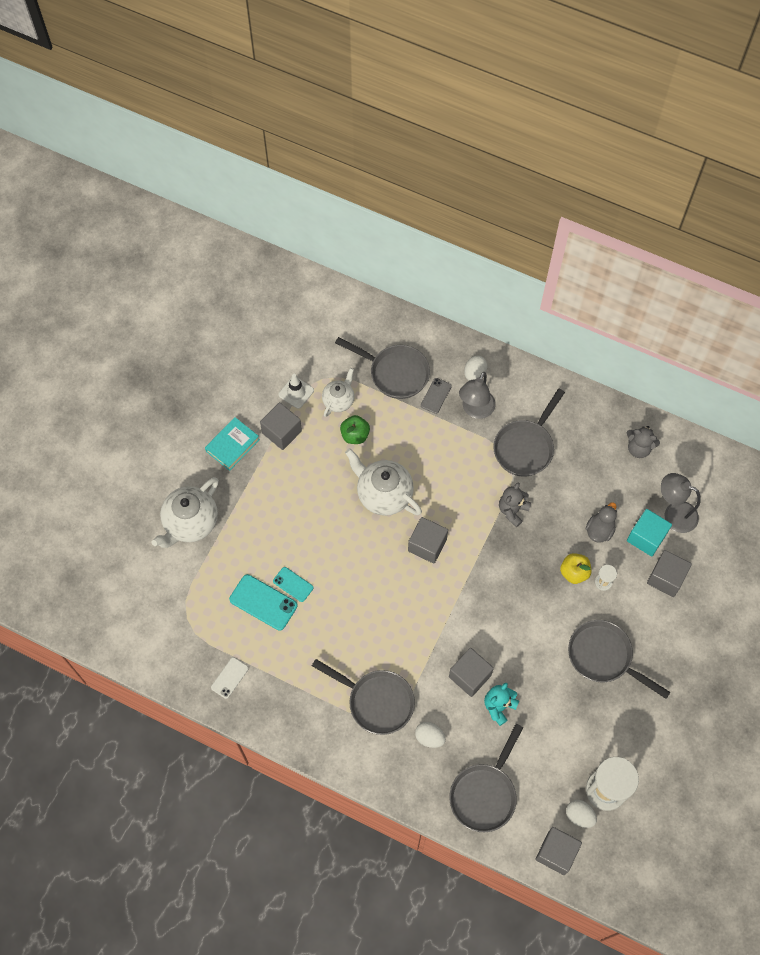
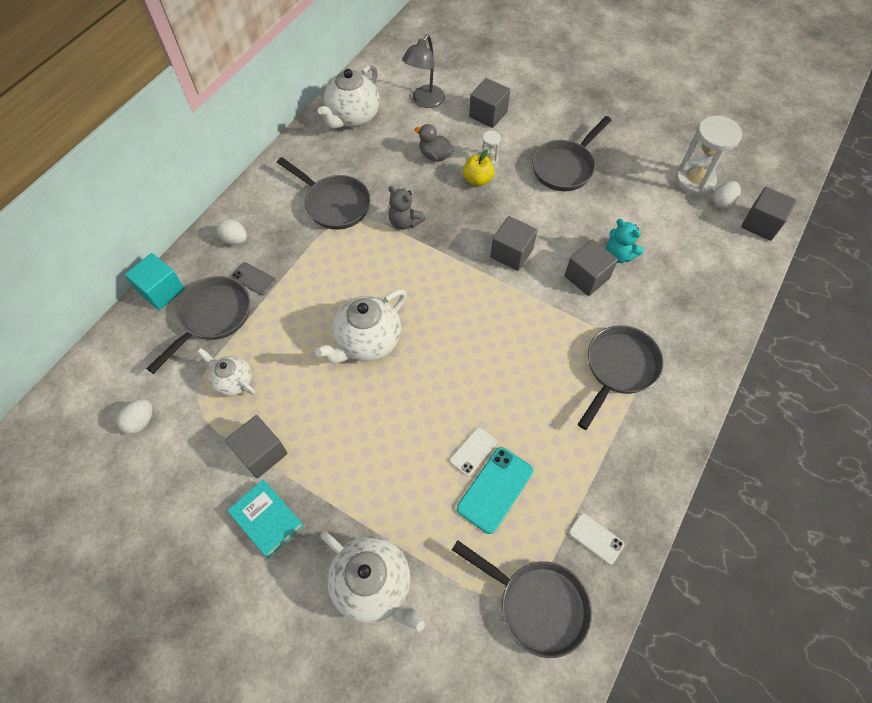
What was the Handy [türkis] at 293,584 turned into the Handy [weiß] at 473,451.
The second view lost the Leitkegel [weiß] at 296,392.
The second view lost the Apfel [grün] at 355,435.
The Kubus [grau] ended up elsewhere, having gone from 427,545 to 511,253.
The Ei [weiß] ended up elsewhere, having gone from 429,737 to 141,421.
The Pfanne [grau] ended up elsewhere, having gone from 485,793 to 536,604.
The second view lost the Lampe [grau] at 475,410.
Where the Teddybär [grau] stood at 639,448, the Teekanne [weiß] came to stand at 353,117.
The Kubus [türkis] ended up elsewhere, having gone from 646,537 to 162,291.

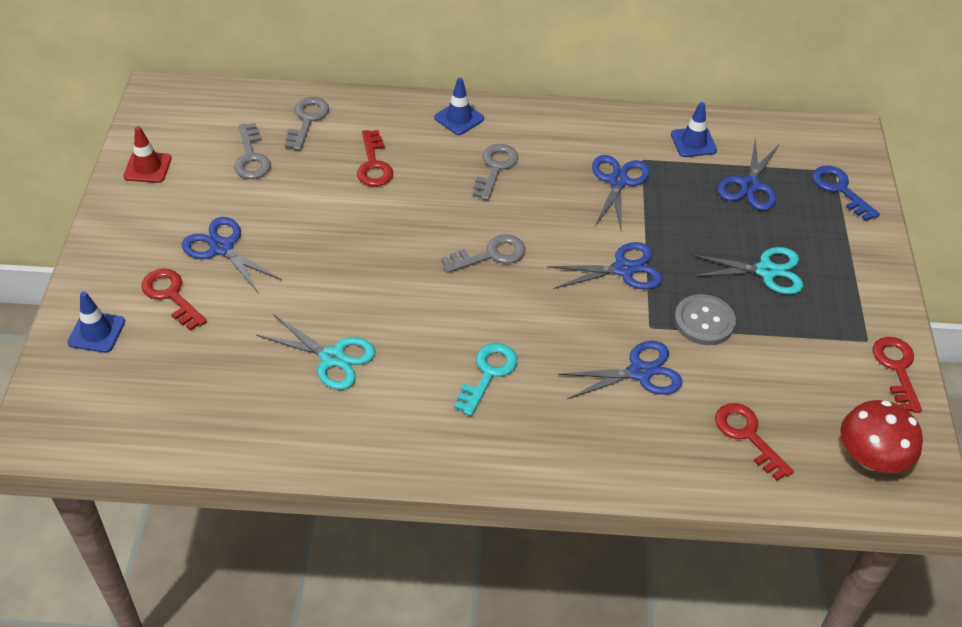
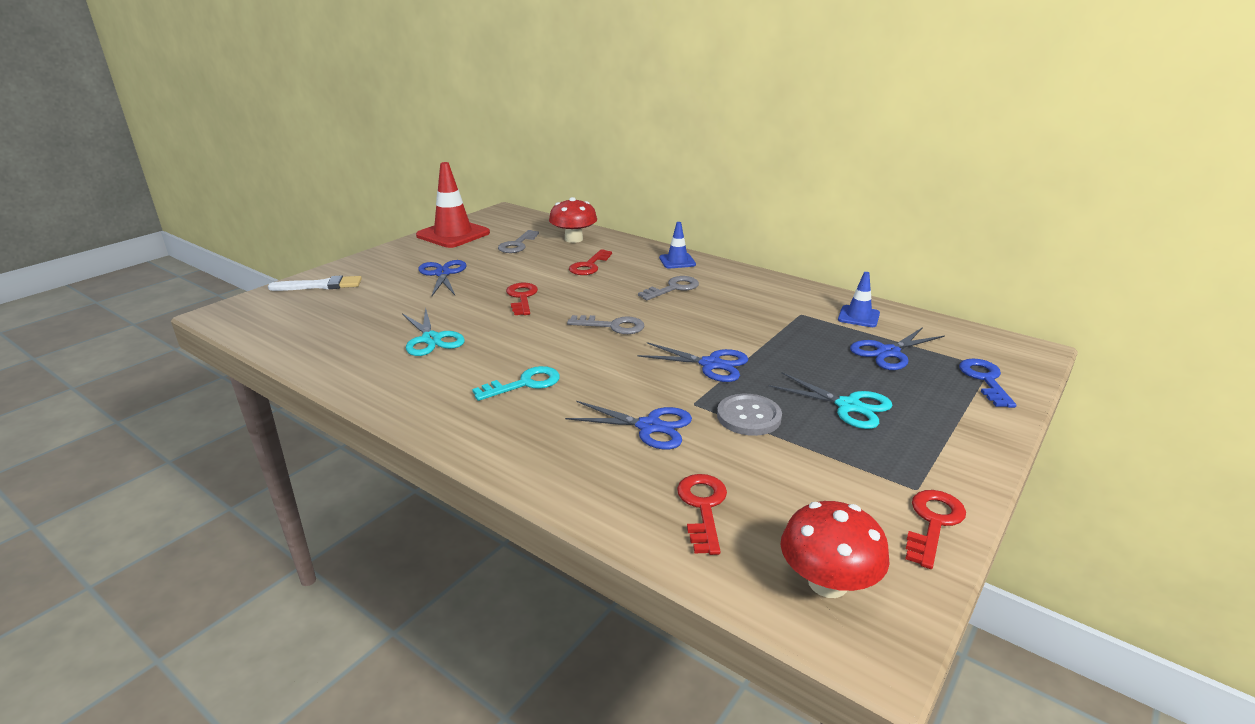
Where the Leitkegel [blau] stood at 96,332, the Pinsel [weiß] came to stand at 320,285.
The size of the Leitkegel [rot] at 147,167 changed by a factor of 1.92.
The Schlüssel [rot] ended up elsewhere, having gone from 171,296 to 522,297.
Where the Schlüssel [grau] stood at 307,120, the Pilz [rot] came to stand at 573,239.
The second view lost the Schere [blau] at 618,181.

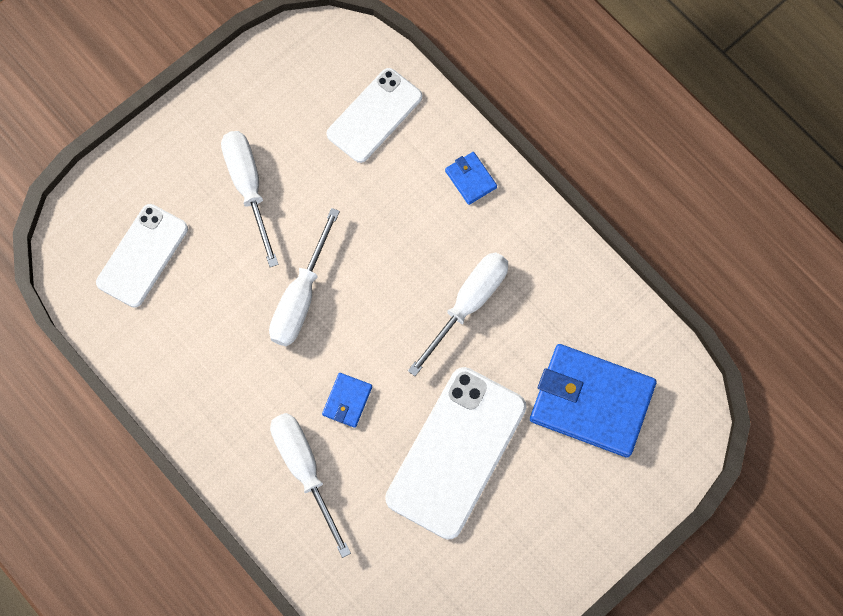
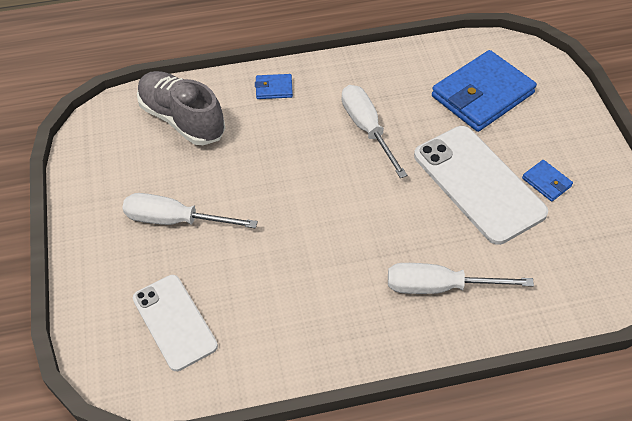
The second view lost the Schraubenzieher [weiß] at 301,297.
The Geldbörse [blau] ended up elsewhere, having gone from 347,401 to 546,182.
Where the Handy [weiß] stood at 374,115, the Schuh [grau] came to stand at 182,119.

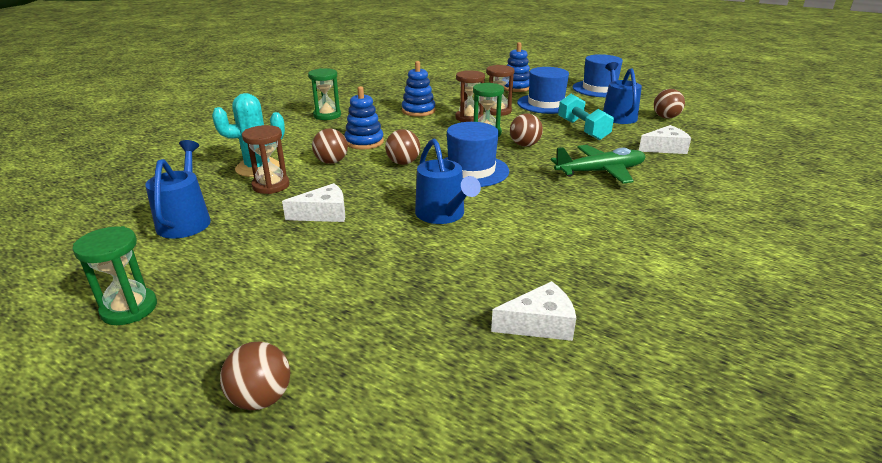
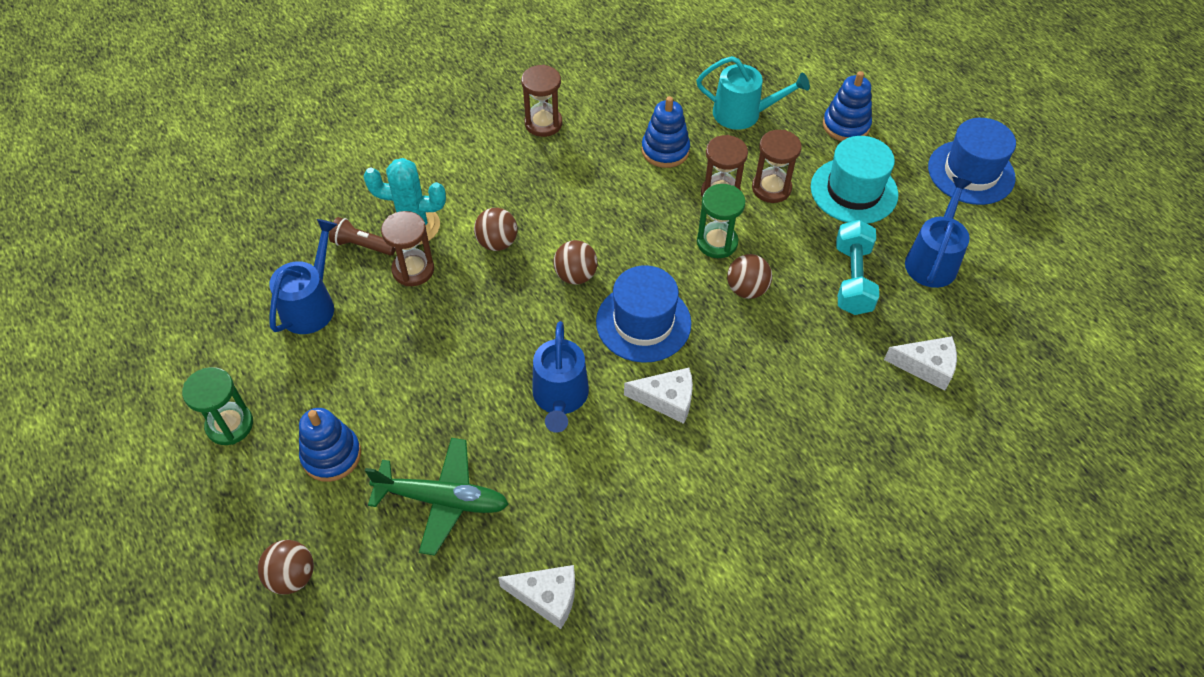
The Käse [weiß] ended up elsewhere, having gone from 324,214 to 667,399.
What was the Sanduhr [grün] at 327,115 turned into the Sanduhr [braun] at 543,123.
The Stapelspielzeug [blau] ended up elsewhere, having gone from 364,142 to 331,455.
What was the Hut [blau] at 546,104 turned into the Hut [türkis] at 854,191.
The Flugzeug [grün] ended up elsewhere, having gone from 600,172 to 442,499.
The second view lost the Ball [braun] at 666,117.
The second view gained the Taschenlampe [braun] at 362,245.
The second view gained the Gießkanne [türkis] at 743,114.

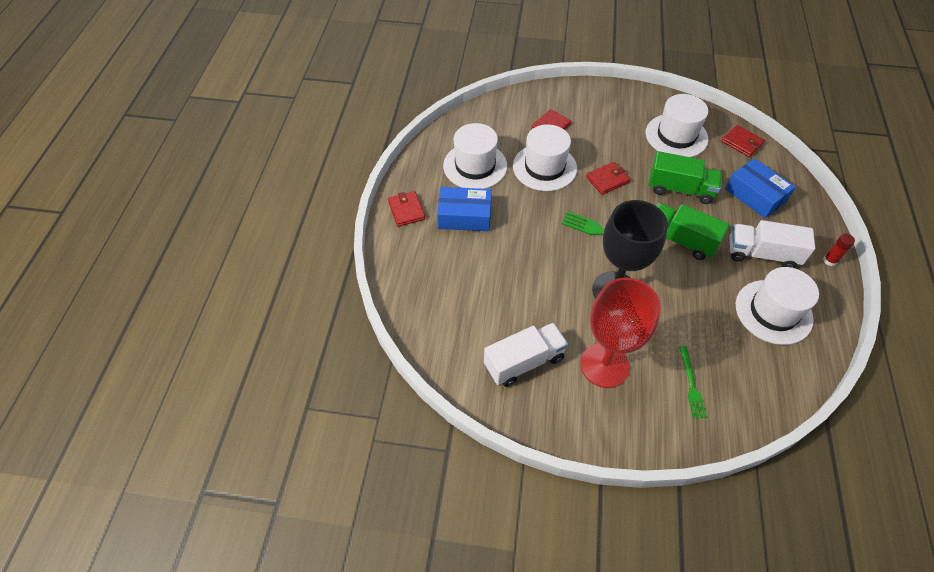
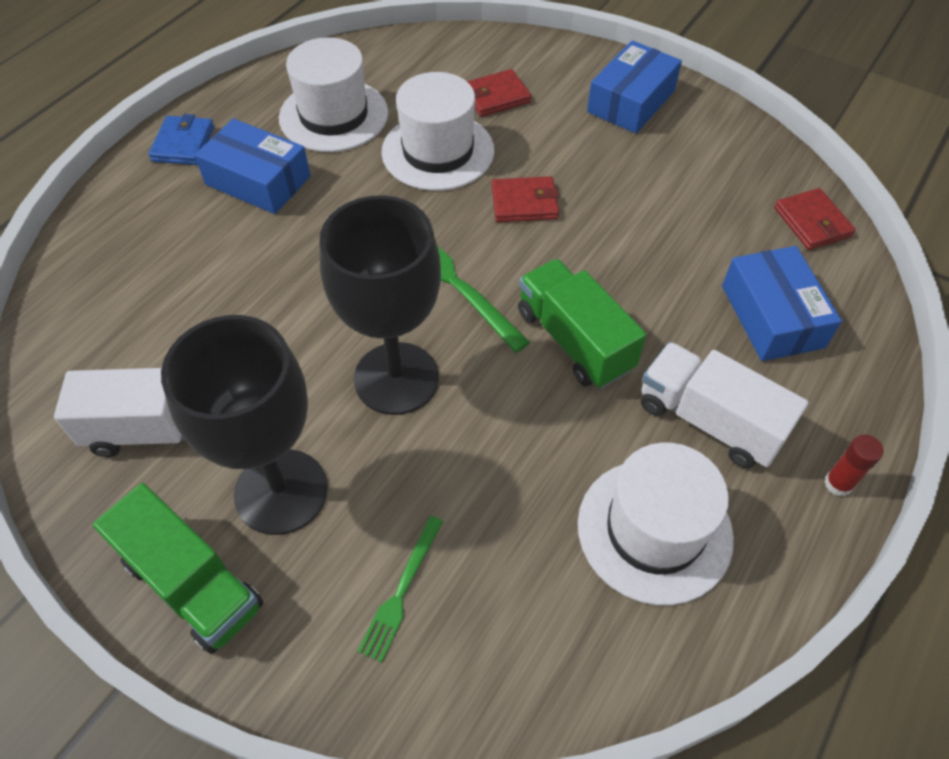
What was the Geldbörse [rot] at 406,210 turned into the Geldbörse [blau] at 183,144.
What was the Kelch [rot] at 604,365 turned into the Kelch [schwarz] at 281,491.
The second view lost the Hut [weiß] at 676,136.
The Lastwagen [grün] ended up elsewhere, having gone from 680,189 to 193,584.
The second view gained the Schachtel [blau] at 631,101.

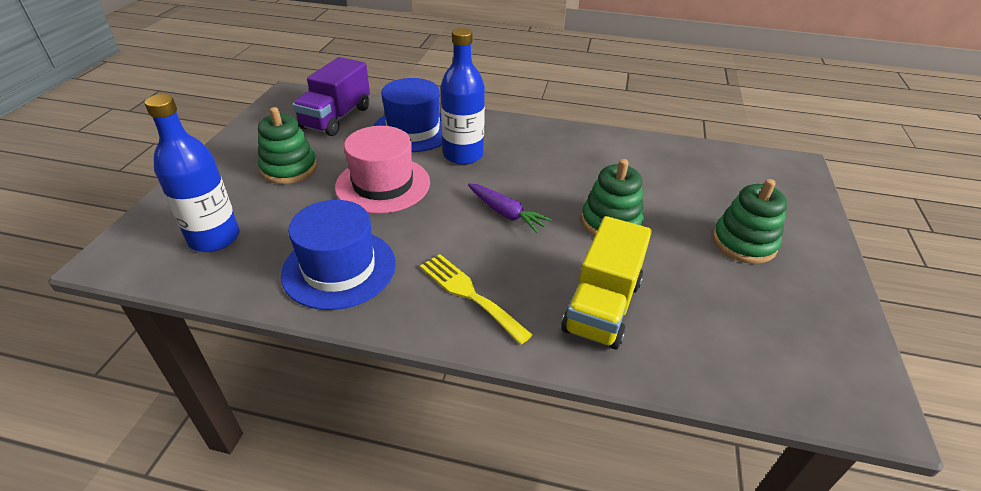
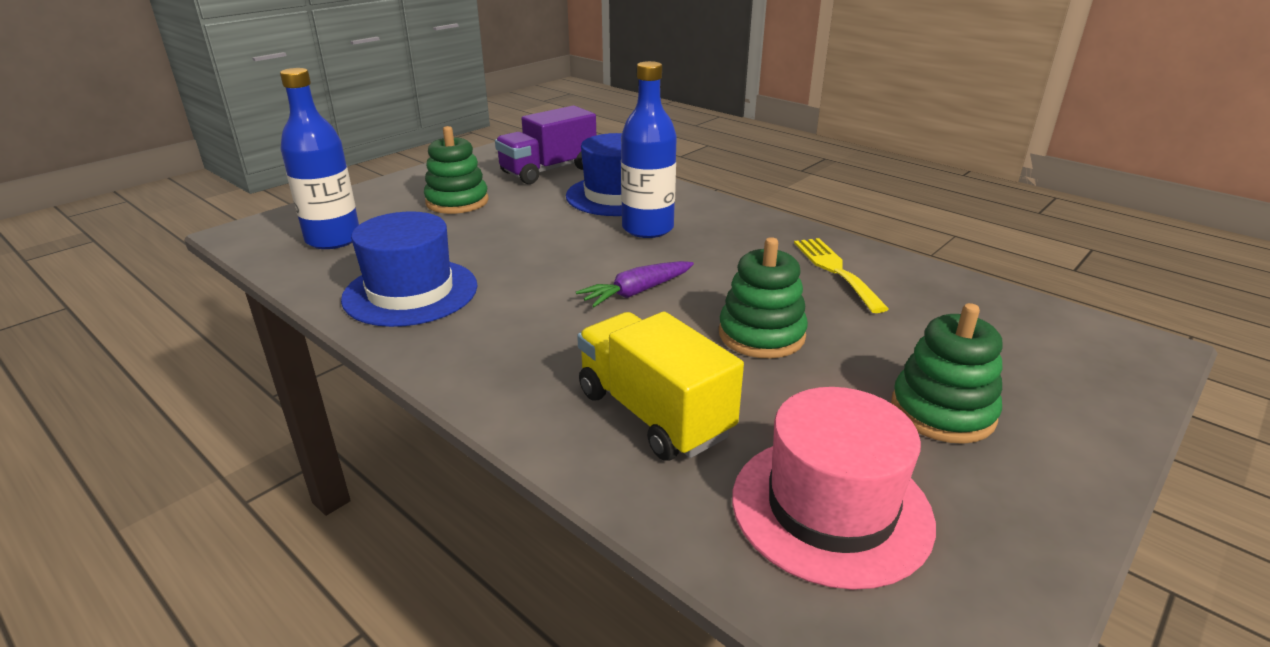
The Hut [rosa] ended up elsewhere, having gone from 383,184 to 831,508.
The Gabel [gelb] ended up elsewhere, having gone from 469,294 to 835,270.
The Karotte [lila] at 506,213 ended up facing another way, 75 degrees clockwise from before.
The Lastwagen [gelb] at 602,306 ended up facing another way, 90 degrees clockwise from before.

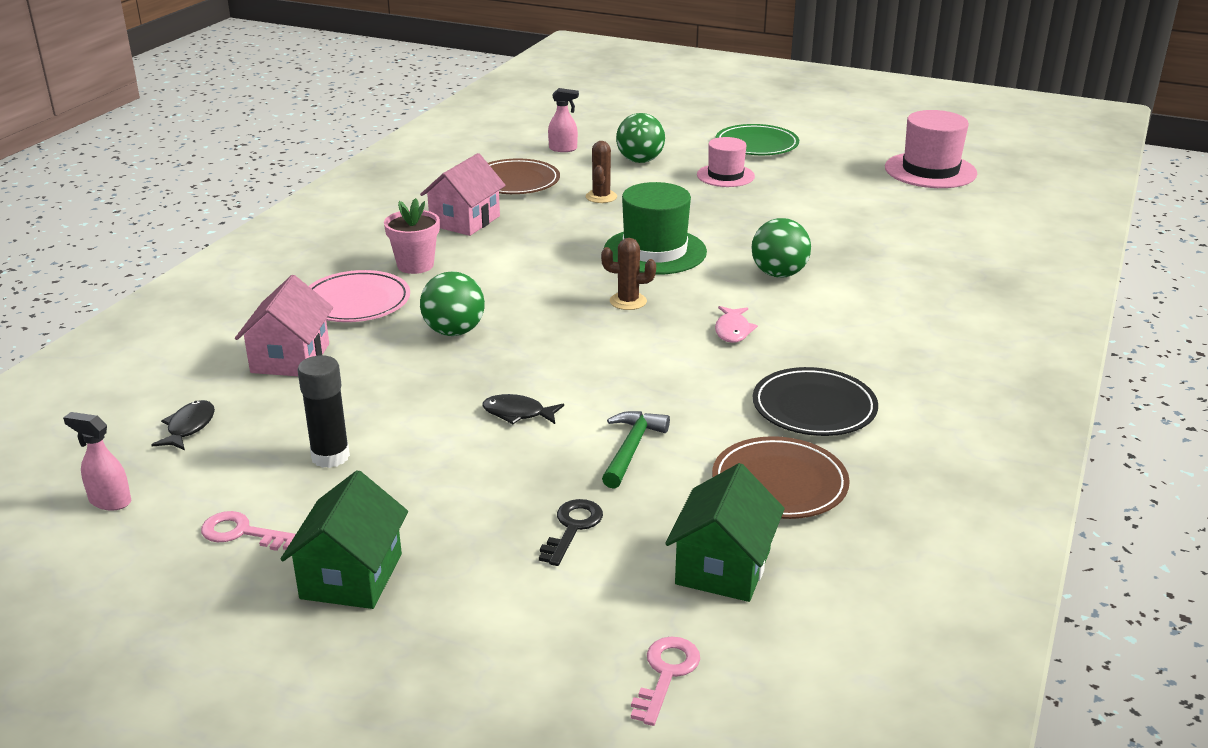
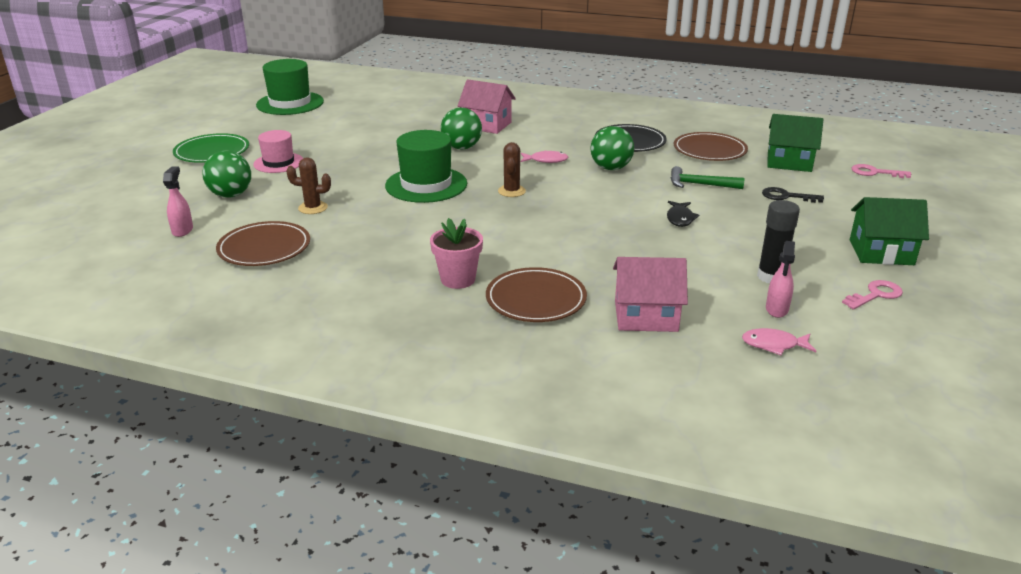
The Sprühflasche [rosa] ended up elsewhere, having gone from 109,501 to 777,309.
What was the Fisch [schwarz] at 189,427 turned into the Fisch [rosa] at 774,345.
The Schlüssel [rosa] at 243,533 ended up facing another way, 135 degrees counterclockwise from before.
What was the Teller [rosa] at 356,302 turned into the Teller [braun] at 536,299.
The Haus [rosa] ended up elsewhere, having gone from 465,221 to 487,125.
The Ball [grün] ended up elsewhere, having gone from 454,331 to 611,168.
What was the Hut [rosa] at 930,170 turned into the Hut [grün] at 290,103.

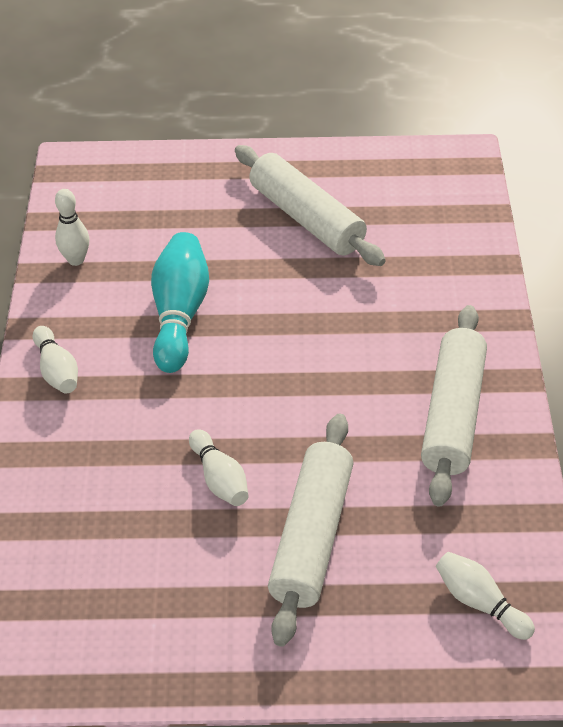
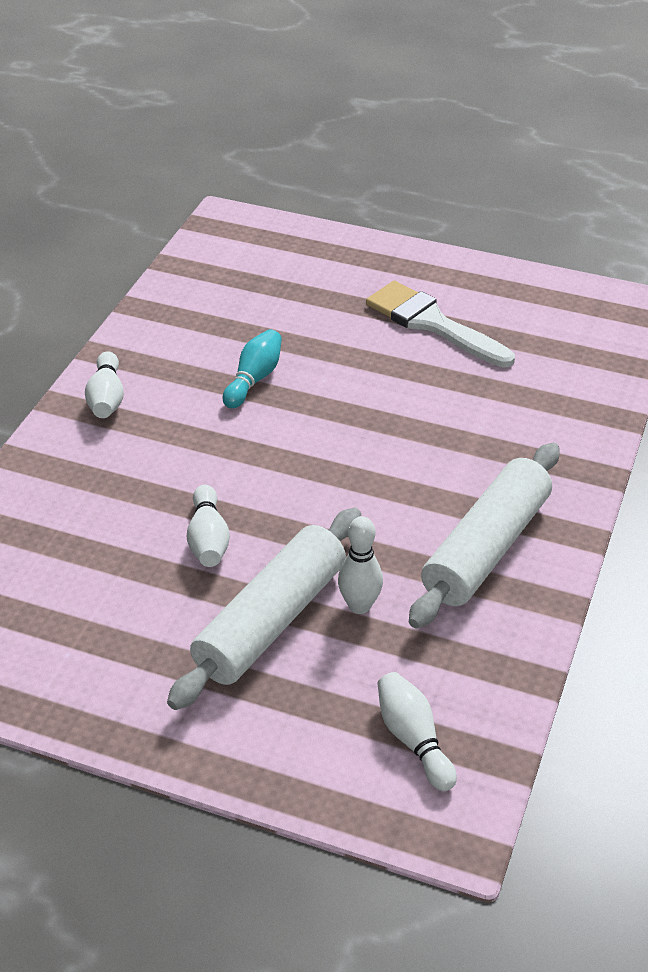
The Bowlingkegel [weiß] ended up elsewhere, having gone from 76,260 to 359,606.
The size of the Bowlingkegel [türkis] at 180,314 changed by a factor of 0.60.
Where the Nudelholz [weiß] stood at 306,218, the Pinsel [weiß] came to stand at 433,324.

